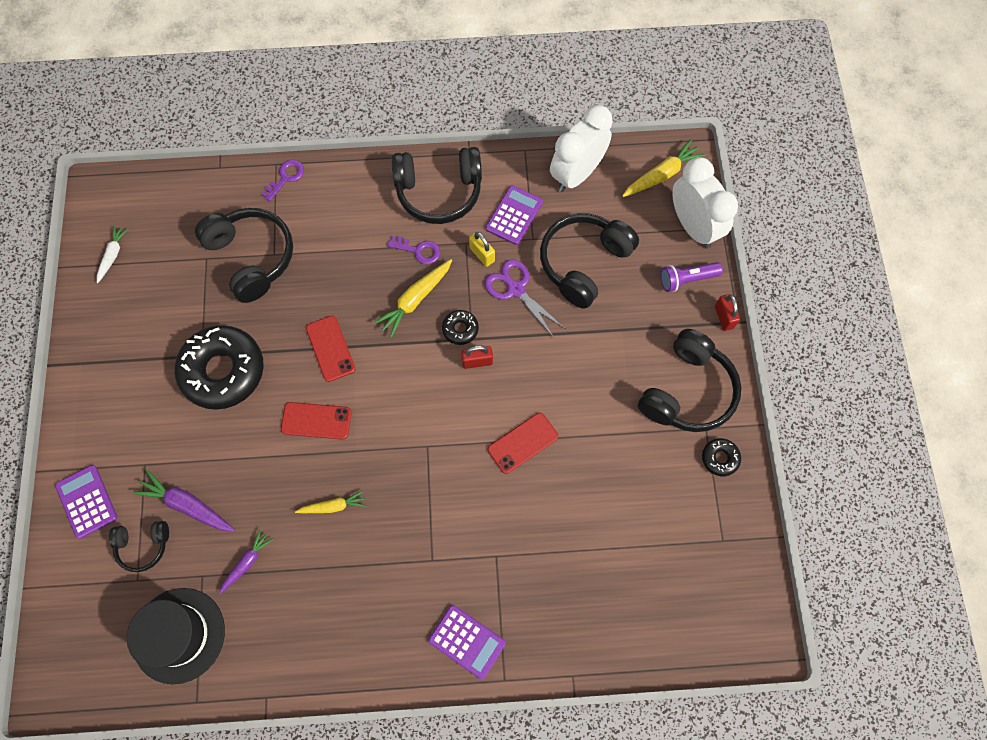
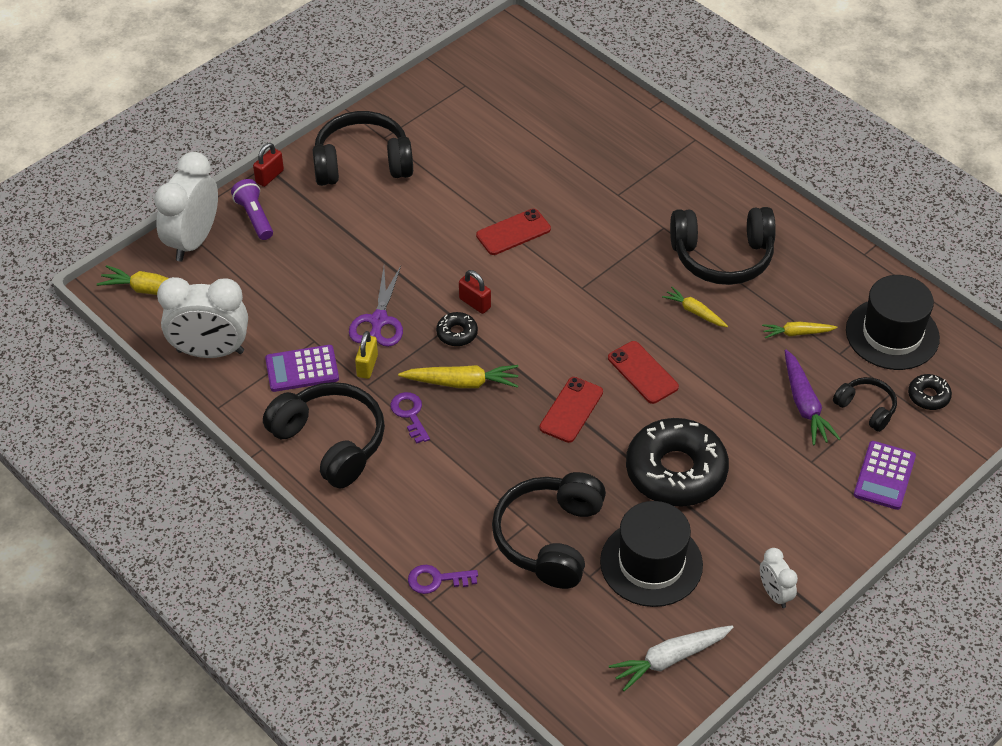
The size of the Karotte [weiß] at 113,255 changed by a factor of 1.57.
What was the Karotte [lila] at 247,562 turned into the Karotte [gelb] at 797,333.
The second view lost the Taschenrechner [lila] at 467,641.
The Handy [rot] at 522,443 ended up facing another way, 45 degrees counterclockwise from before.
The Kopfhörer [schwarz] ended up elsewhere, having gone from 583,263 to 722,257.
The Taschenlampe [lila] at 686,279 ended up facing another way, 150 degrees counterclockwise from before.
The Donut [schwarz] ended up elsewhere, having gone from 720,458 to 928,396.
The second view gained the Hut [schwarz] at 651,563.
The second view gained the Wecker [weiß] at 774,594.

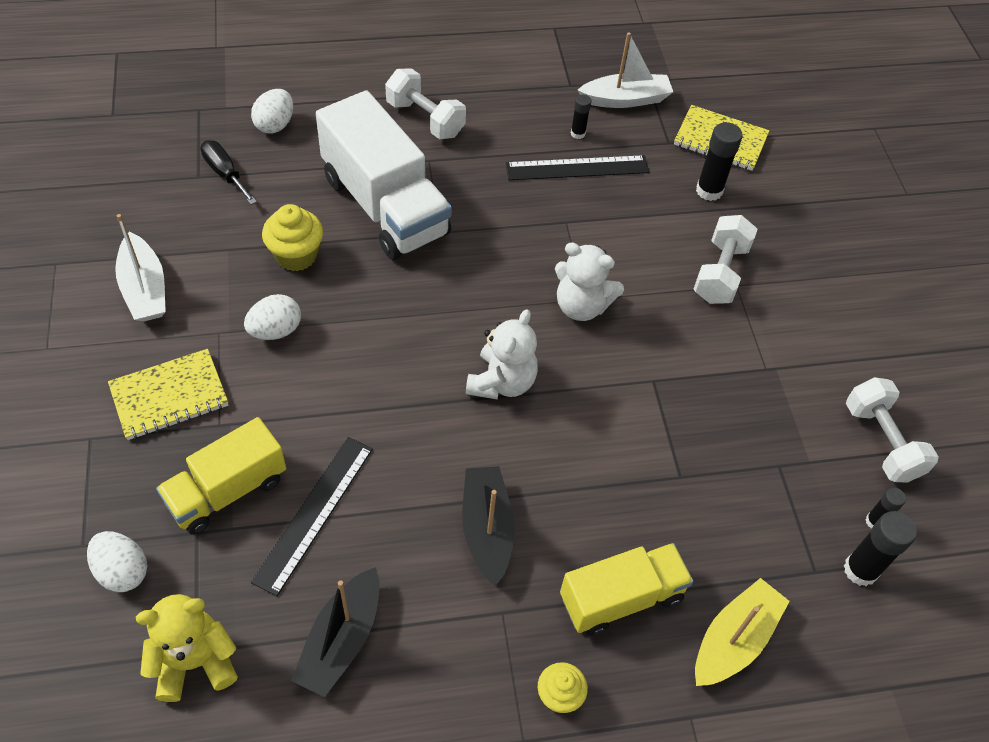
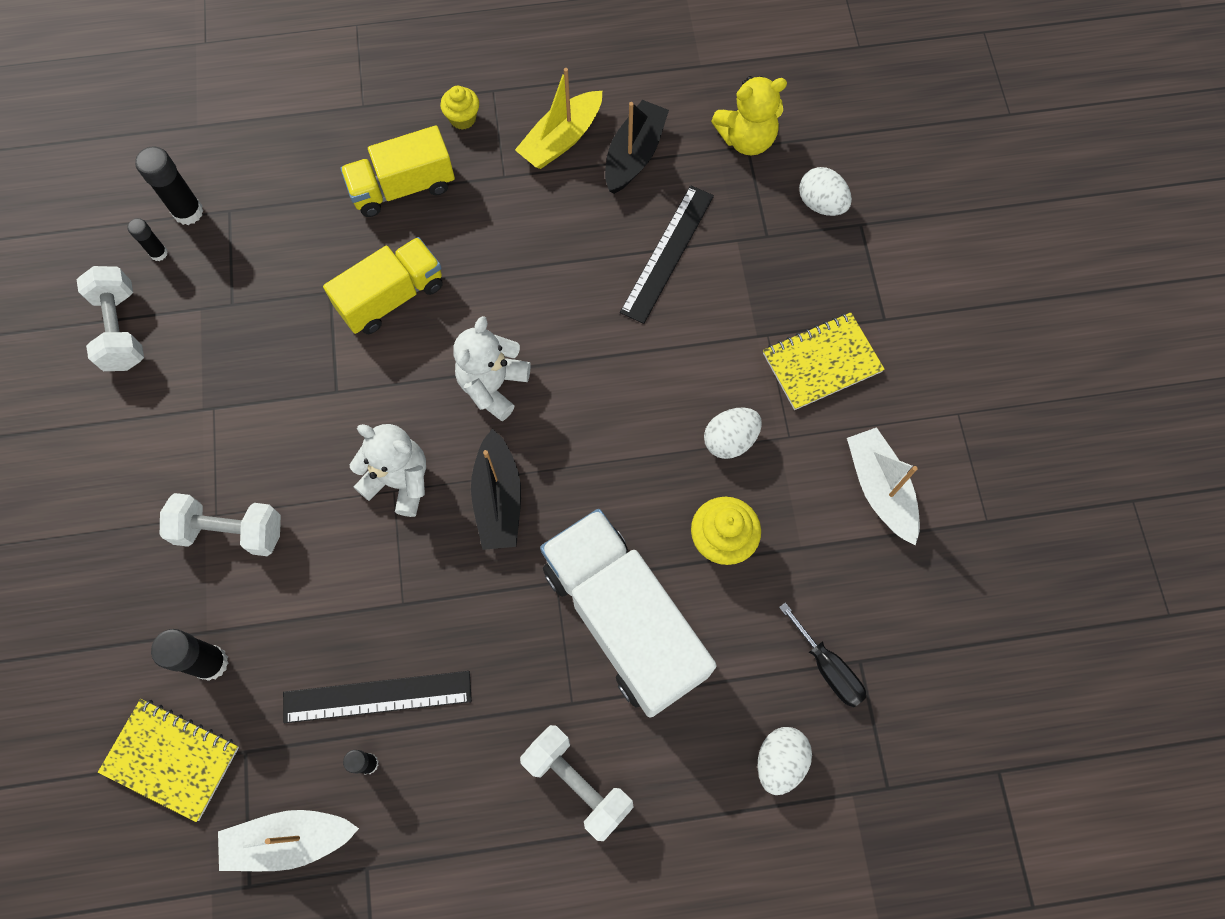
The Lastwagen [gelb] ended up elsewhere, having gone from 227,491 to 391,297.
The Boot [schwarz] ended up elsewhere, having gone from 487,529 to 498,499.
The Hantel [weiß] at 720,273 ended up facing another way, 75 degrees clockwise from before.
The Boot [gelb] ended up elsewhere, having gone from 734,640 to 561,139.

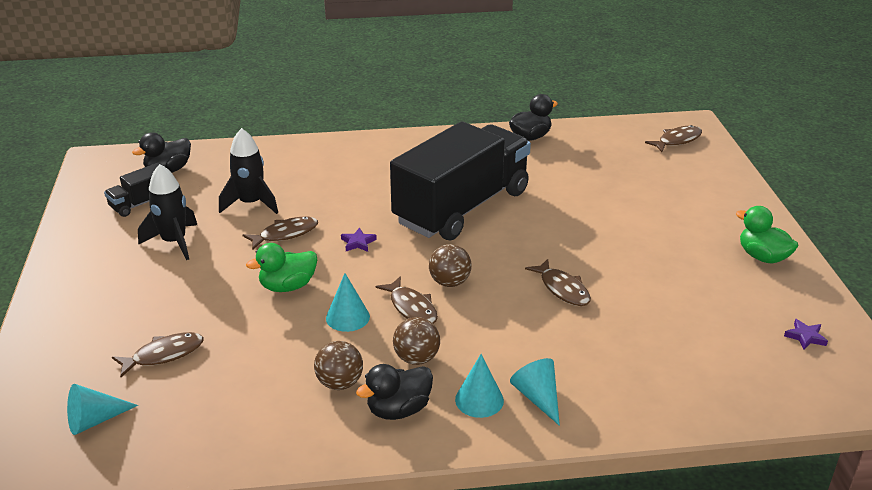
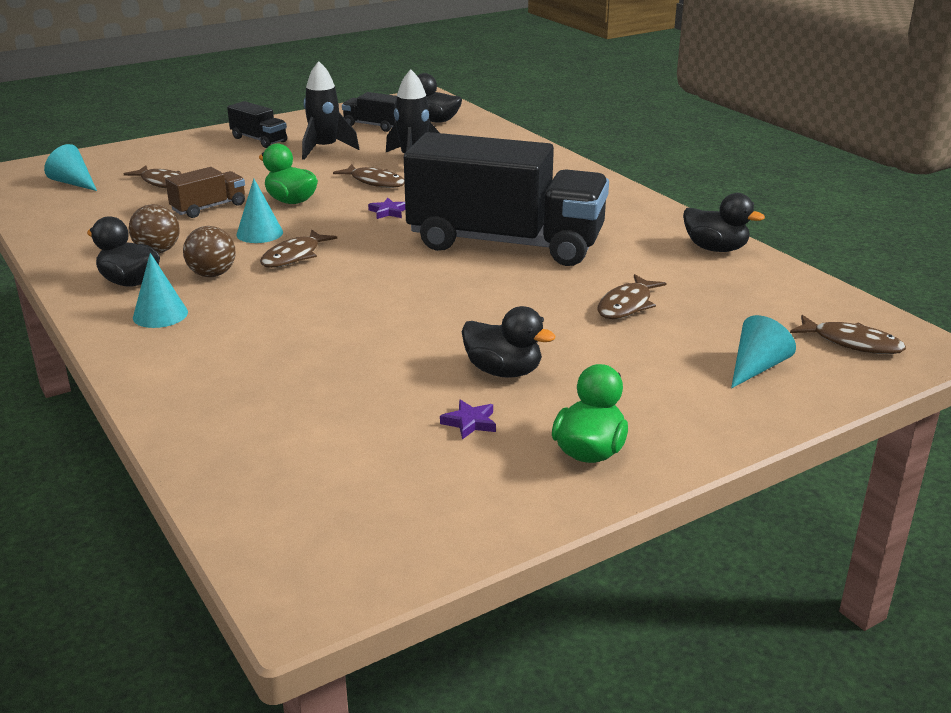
The second view lost the Ball [braun] at 449,282.
The Kegel [türkis] ended up elsewhere, having gone from 537,397 to 756,367.
The Fisch [braun] ended up elsewhere, having gone from 562,289 to 627,305.
The Stern [lila] ended up elsewhere, having gone from 805,337 to 470,423.
The second view gained the Lastwagen [braun] at 209,207.
The second view gained the Lastwagen [schwarz] at 259,140.
The second view gained the Ente [schwarz] at 503,371.

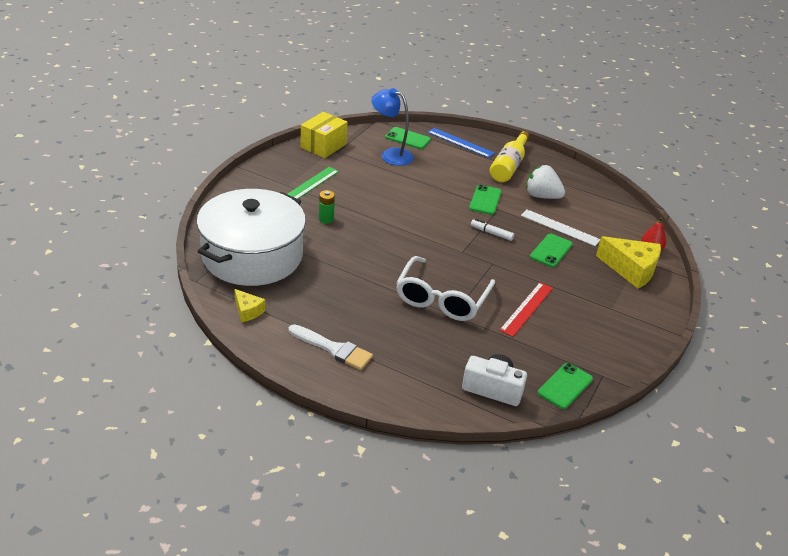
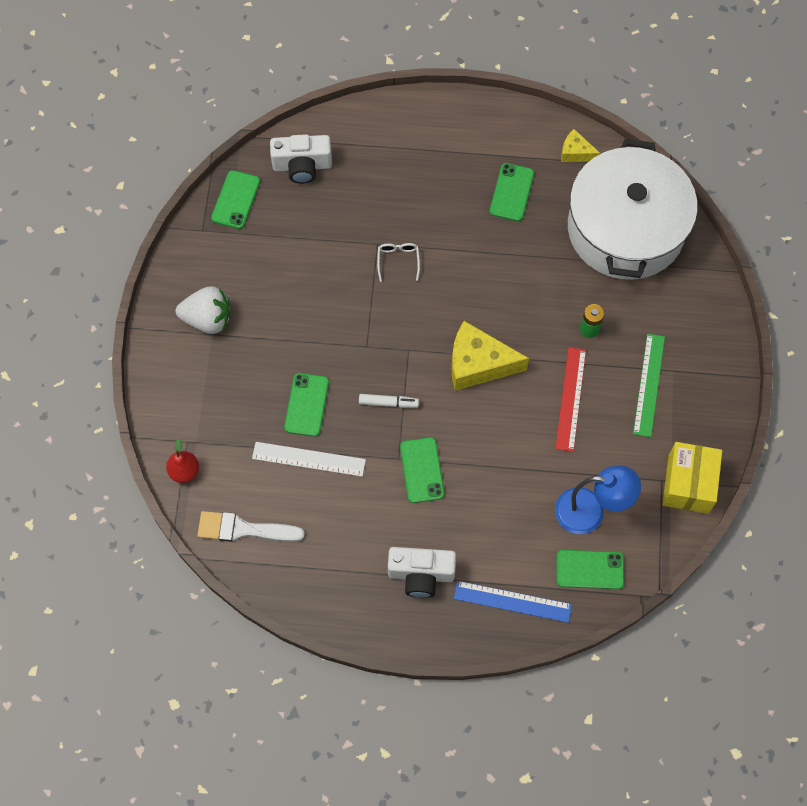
The Pinsel [weiß] ended up elsewhere, having gone from 333,349 to 243,529.
The size of the Brille [weiß] at 442,299 changed by a factor of 0.41.
Where the Flasche [gelb] stood at 509,166, the Kamera [weiß] came to stand at 421,574.
The Lineal [rot] ended up elsewhere, having gone from 526,308 to 571,399.
The Erdbeere [weiß] ended up elsewhere, having gone from 542,196 to 208,319.
The Käse [gelb] ended up elsewhere, having gone from 631,270 to 478,364.
The second view gained the Handy [grün] at 511,192.

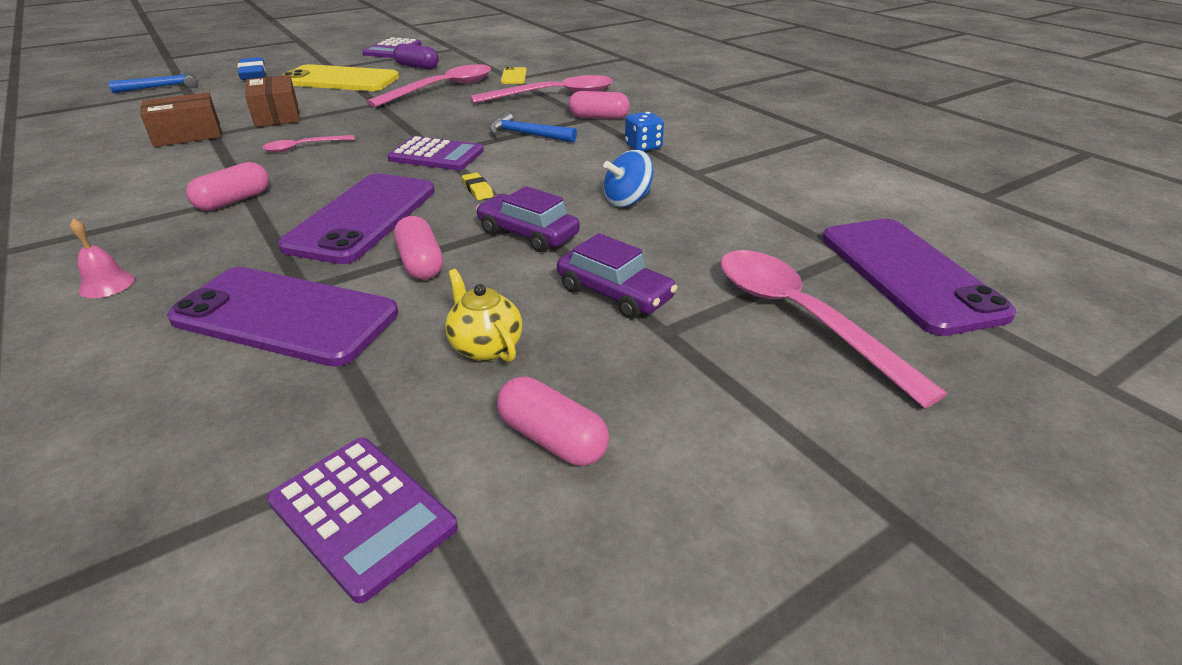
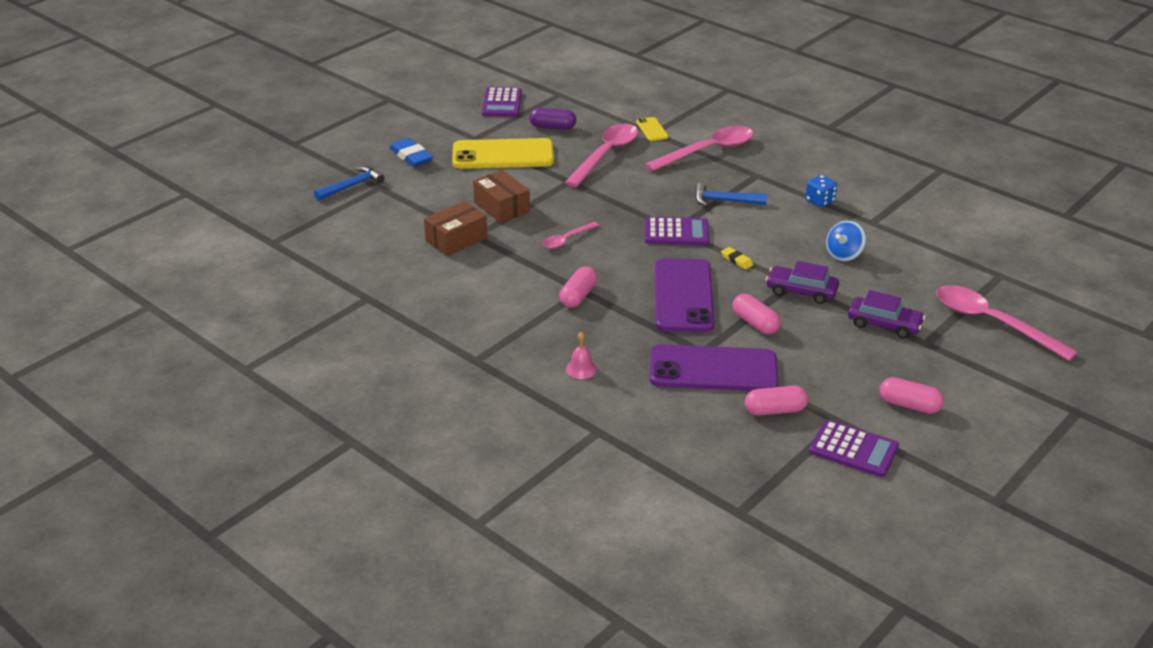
The second view lost the Teekanne [gelb] at 485,347.
The Kapsel [rosa] ended up elsewhere, having gone from 598,117 to 775,410.
The second view lost the Handy [lila] at 908,274.

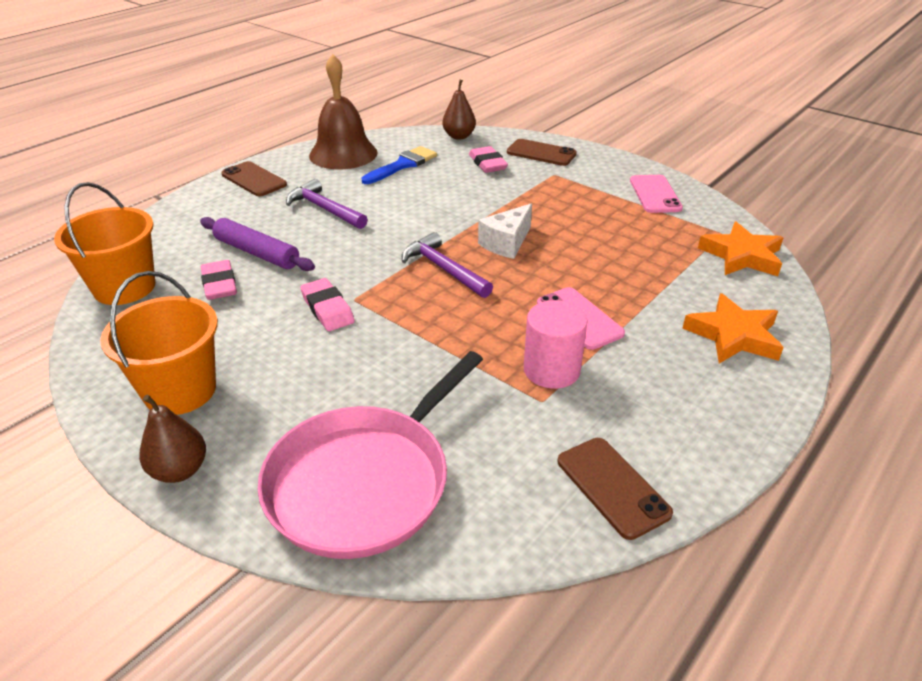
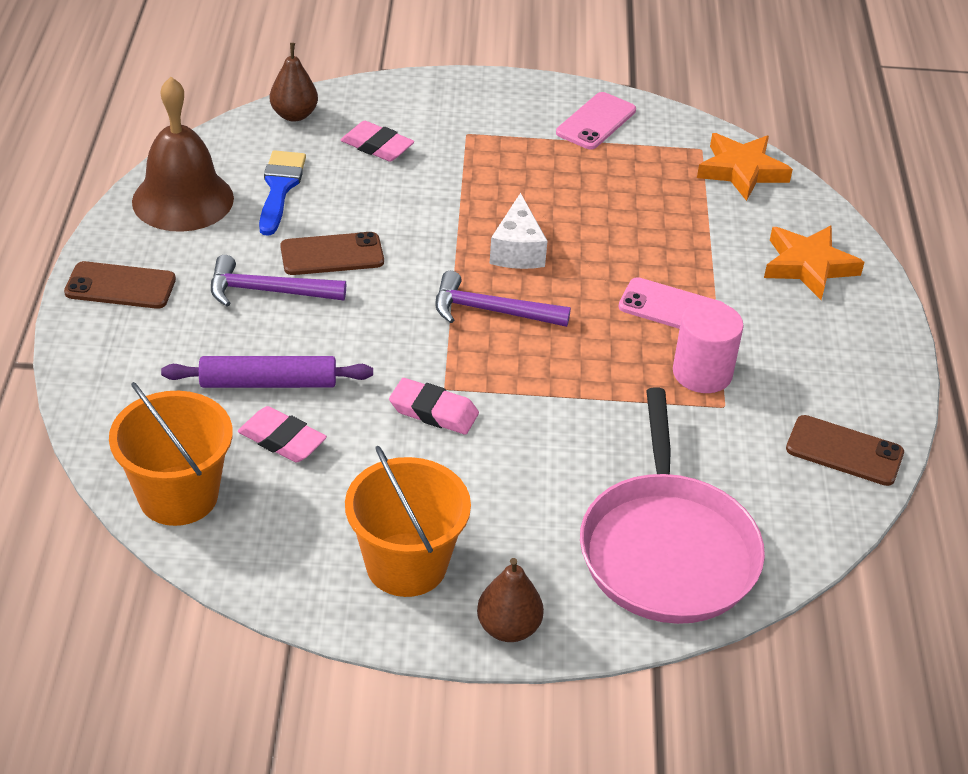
The Handy [braun] ended up elsewhere, having gone from 541,153 to 332,255.
The Handy [rosa] at 655,194 ended up facing another way, 75 degrees clockwise from before.

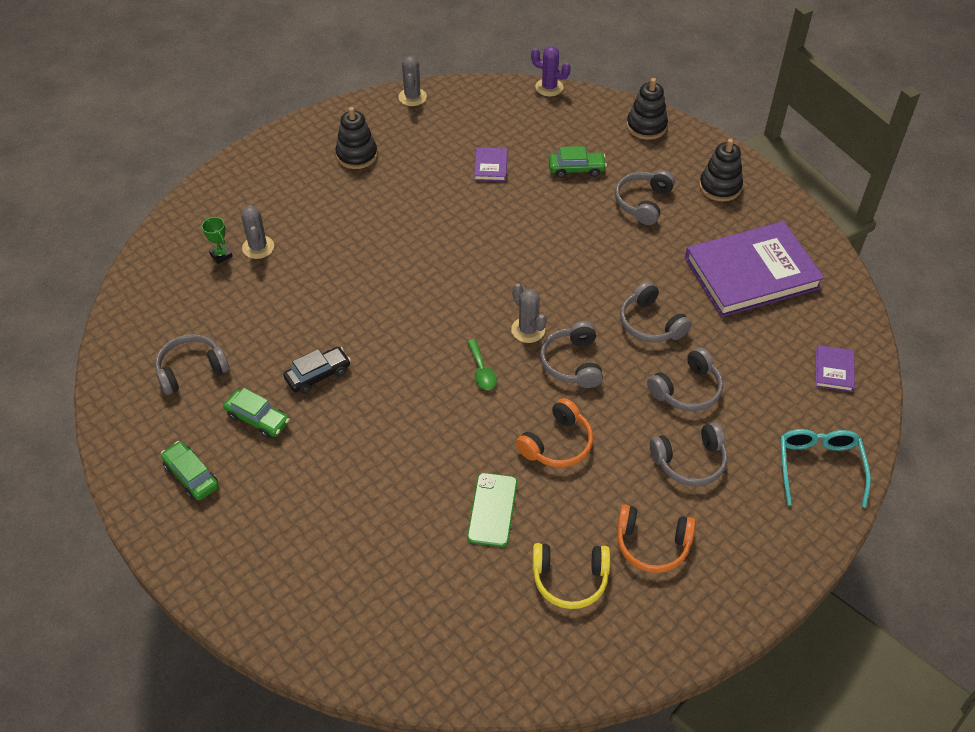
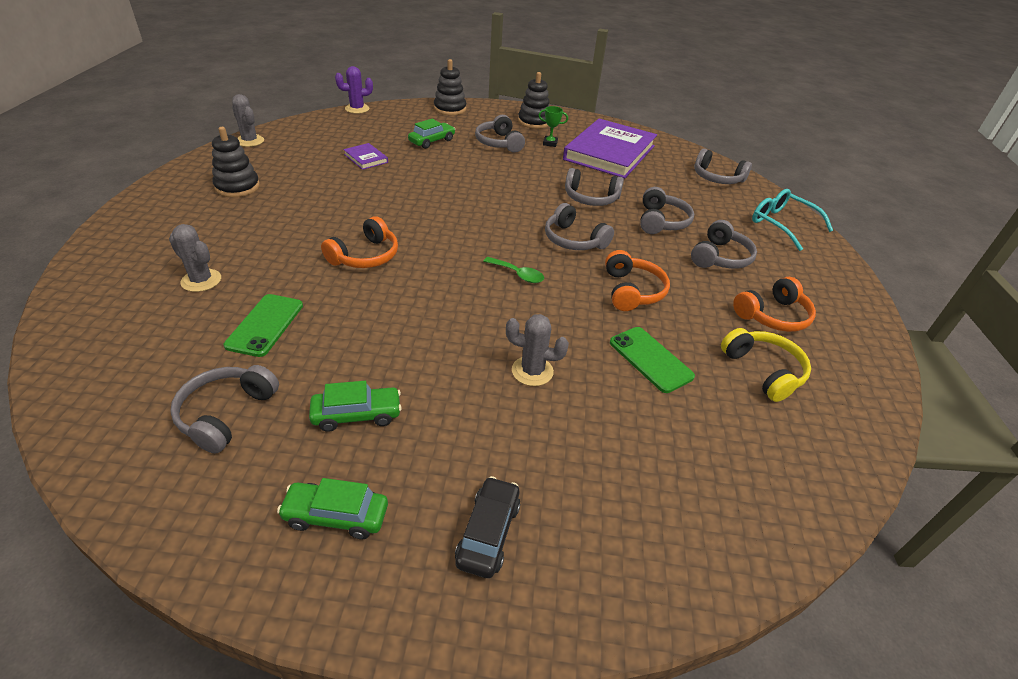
The Pokal [grün] ended up elsewhere, having gone from 221,255 to 550,143.
The Auto [schwarz] ended up elsewhere, having gone from 318,375 to 488,533.
The Kaktus [grau] ended up elsewhere, having gone from 528,330 to 532,371.
The Kopfhörer [gelb] at 570,579 ended up facing another way, 75 degrees counterclockwise from before.
Where the Buch [lila] stood at 834,370, the Kopfhörer [grau] came to stand at 717,178.
The second view gained the Handy [grün] at 265,325.
The second view gained the Kopfhörer [orange] at 365,256.

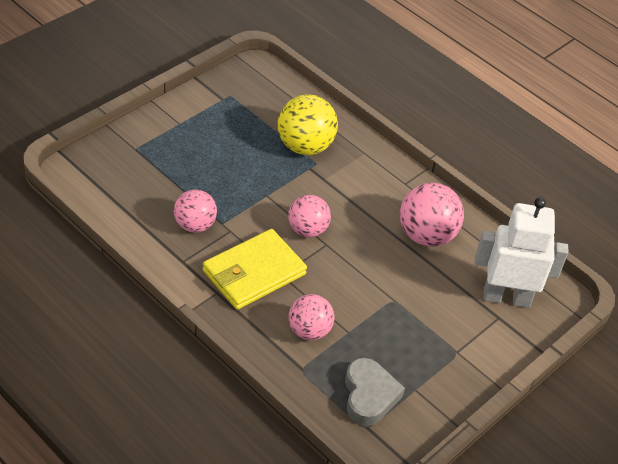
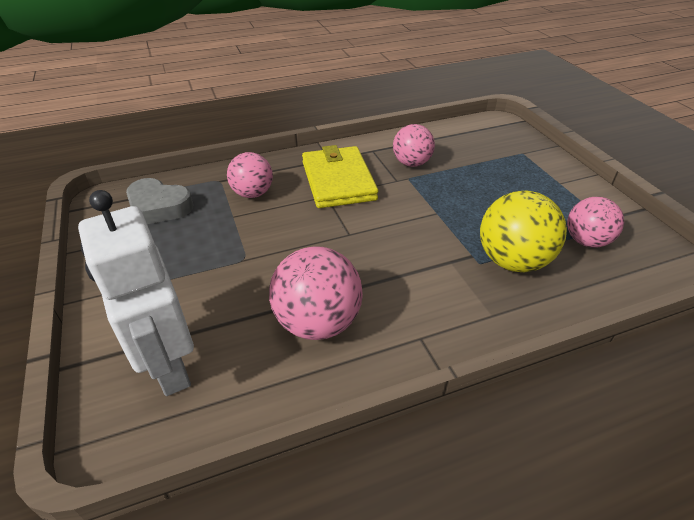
The Ball [rosa] ended up elsewhere, having gone from 307,230 to 586,241.
The Roboter [weiß] at 506,297 ended up facing another way, 120 degrees clockwise from before.

